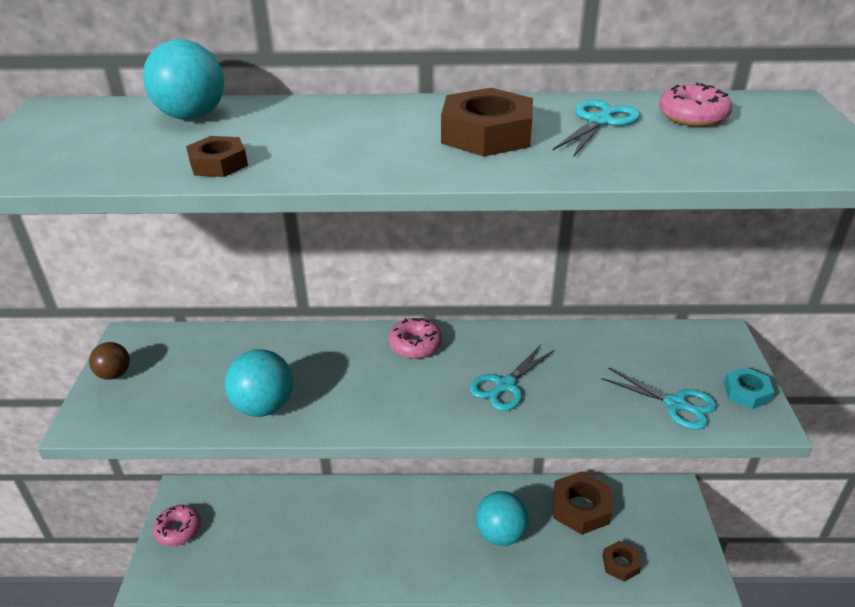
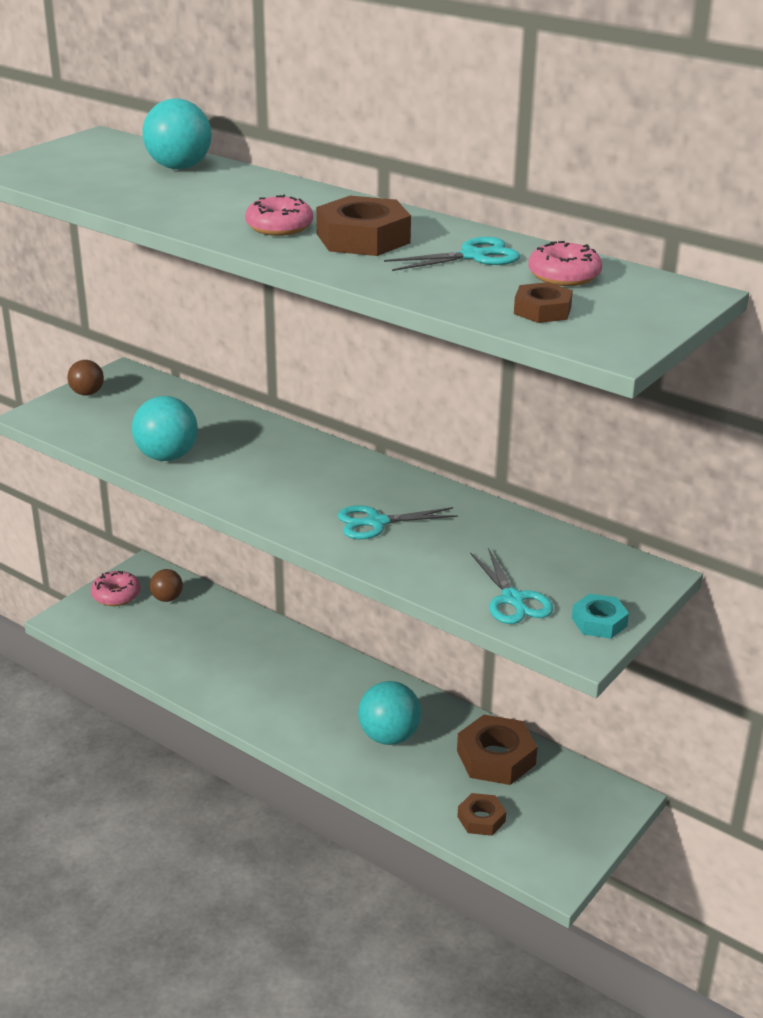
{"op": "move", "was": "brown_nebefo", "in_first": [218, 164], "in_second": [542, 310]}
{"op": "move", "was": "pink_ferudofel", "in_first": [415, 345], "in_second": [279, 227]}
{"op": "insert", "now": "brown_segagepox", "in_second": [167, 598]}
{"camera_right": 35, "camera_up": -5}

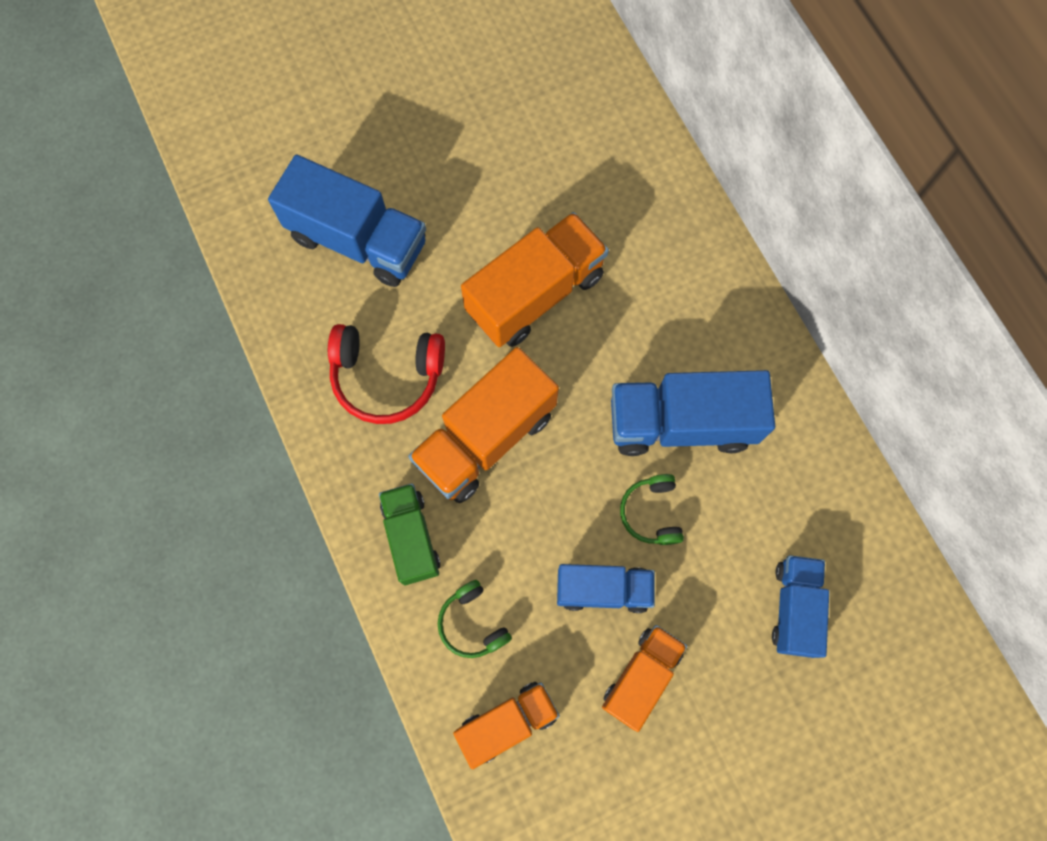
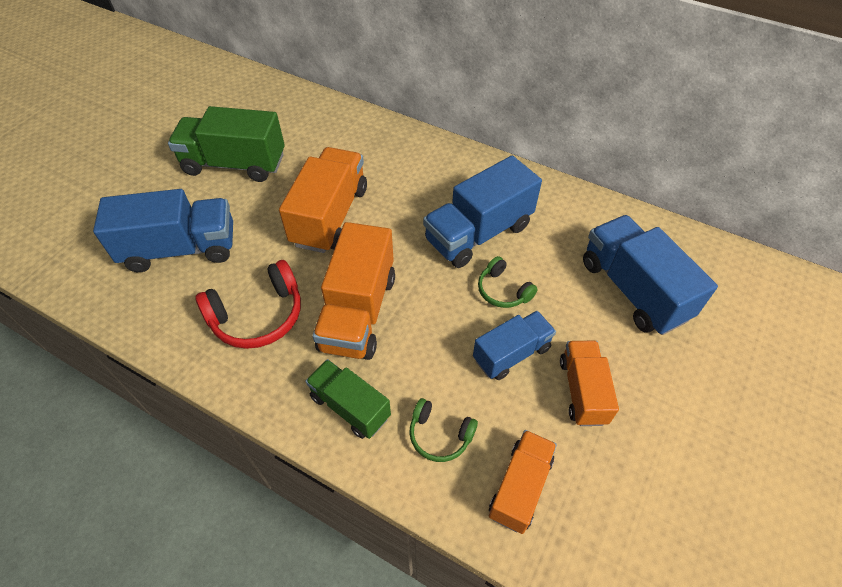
{"op": "resize", "was": "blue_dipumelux", "in_first": [794, 608], "in_second": [633, 290], "ratio": 1.62}
{"op": "insert", "now": "green_dipumelux", "in_second": [234, 164]}
{"camera_right": -35, "camera_up": -20}

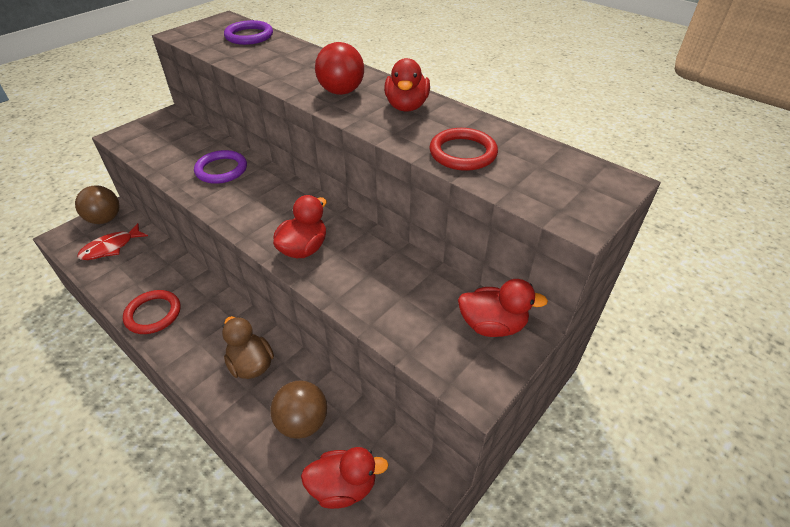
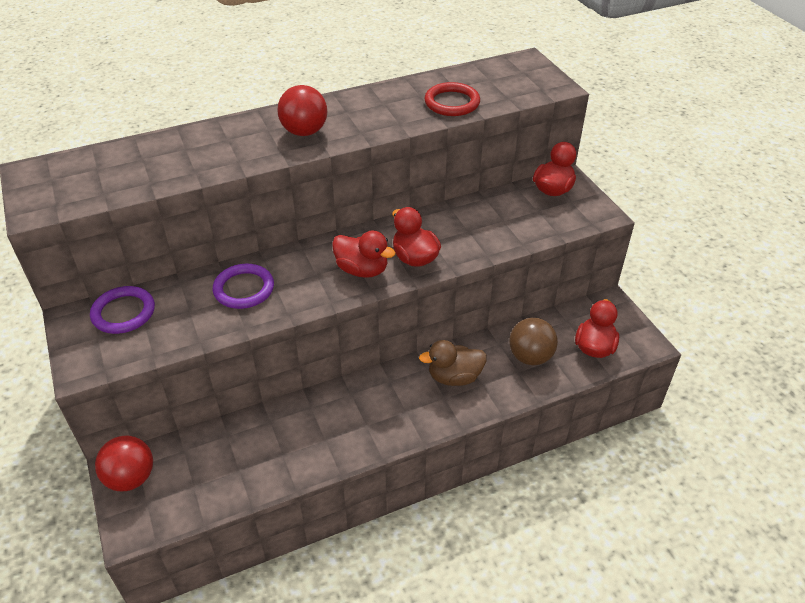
{"op": "recolor", "was": "brown_segagepox", "now": "red_segagepox", "in_first": [105, 219], "in_second": [131, 478]}
{"op": "delete", "was": "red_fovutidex", "in_first": [111, 247]}
{"op": "delete", "was": "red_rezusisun", "in_first": [153, 314]}
{"op": "move", "was": "purple_rezusisun", "in_first": [249, 36], "in_second": [123, 313]}
{"op": "move", "was": "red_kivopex", "in_first": [406, 106], "in_second": [362, 270]}
{"camera_right": -65, "camera_up": 0}

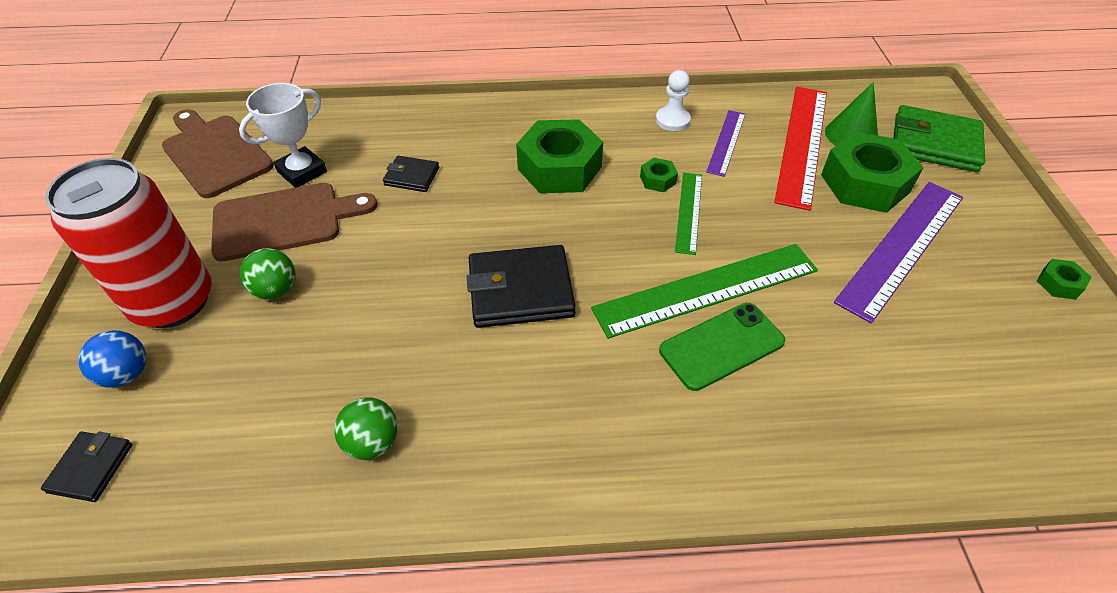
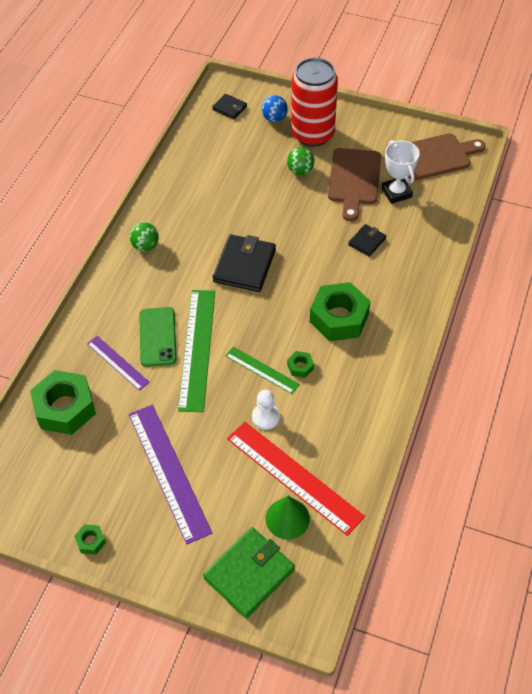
{"op": "move", "was": "green_segagepox", "in_first": [372, 442], "in_second": [145, 246]}
{"op": "move", "was": "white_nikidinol", "in_first": [672, 120], "in_second": [266, 417]}
{"op": "move", "was": "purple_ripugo", "in_first": [726, 142], "in_second": [118, 362]}
{"op": "move", "was": "green_nebefo", "in_first": [865, 183], "in_second": [65, 408]}
{"camera_right": 115, "camera_up": 5}

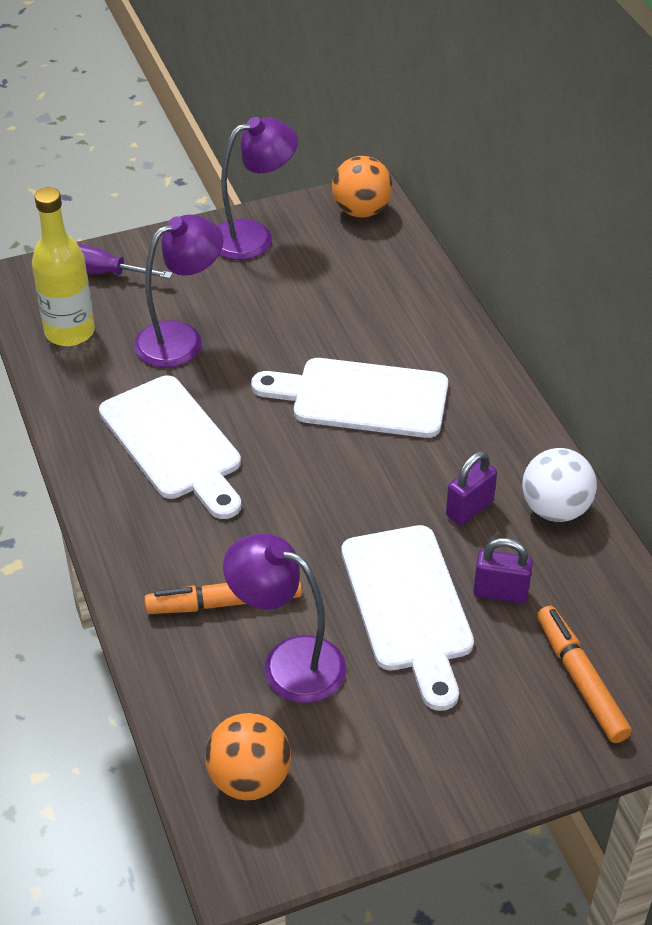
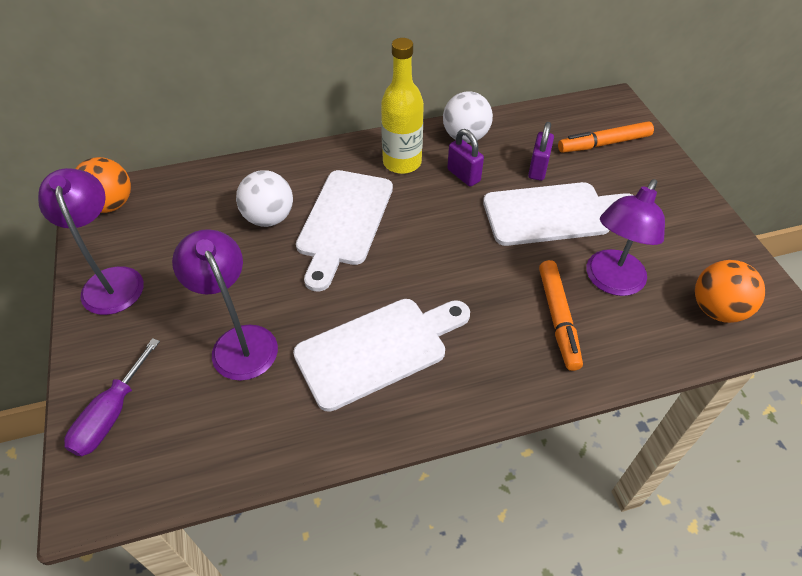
{"op": "move", "was": "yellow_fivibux", "in_first": [70, 332], "in_second": [402, 162]}
{"op": "insert", "now": "white_segagepox", "in_second": [269, 218]}
{"camera_right": -85, "camera_up": 5}

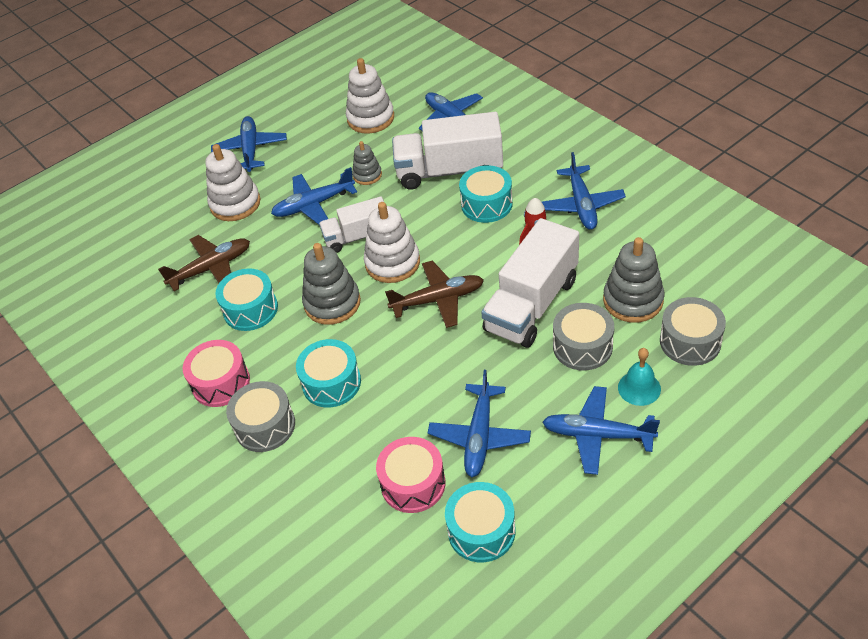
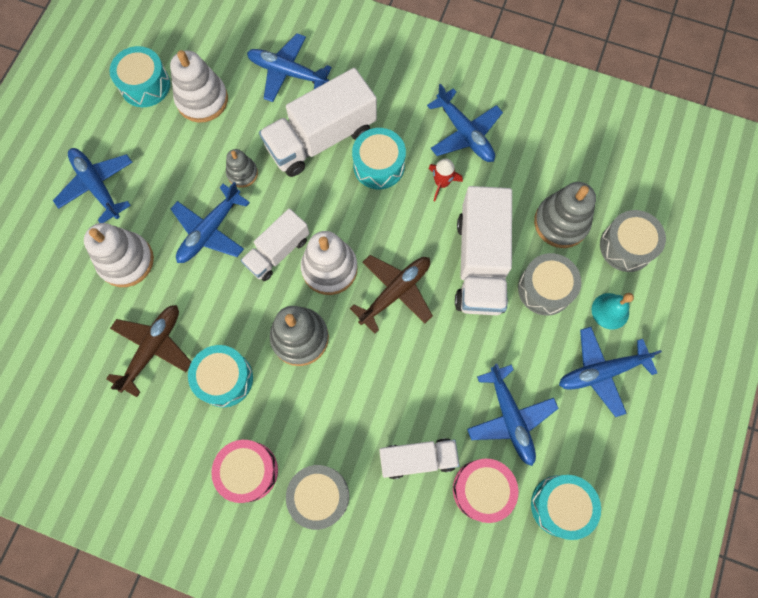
{"op": "move", "was": "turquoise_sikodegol", "in_first": [331, 383], "in_second": [145, 85]}
{"op": "insert", "now": "white_dipumelux", "in_second": [417, 459]}
{"camera_right": -35, "camera_up": 25}

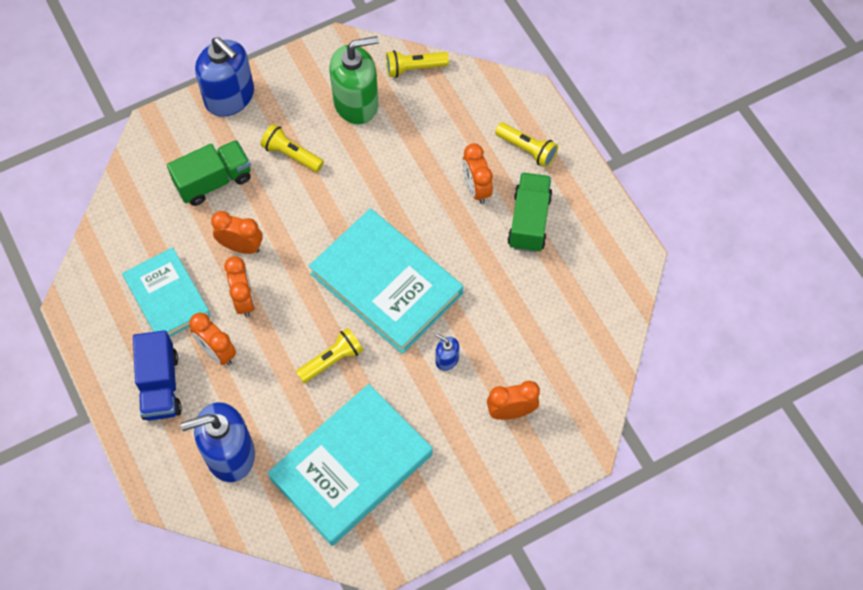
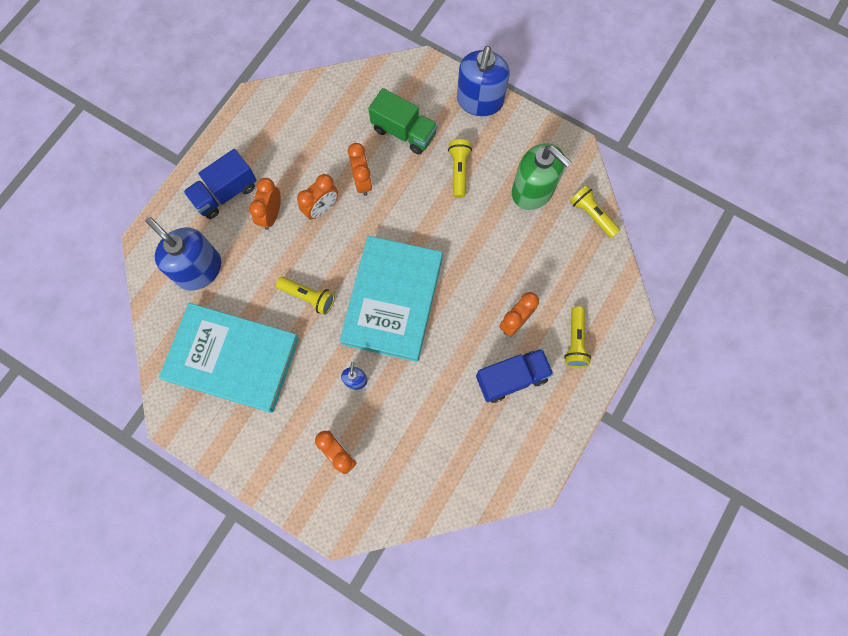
{"op": "delete", "was": "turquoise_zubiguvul", "in_first": [167, 297]}
{"op": "recolor", "was": "green_dipumelux", "now": "blue_dipumelux", "in_first": [529, 221], "in_second": [511, 378]}
{"camera_right": 60, "camera_up": 10}

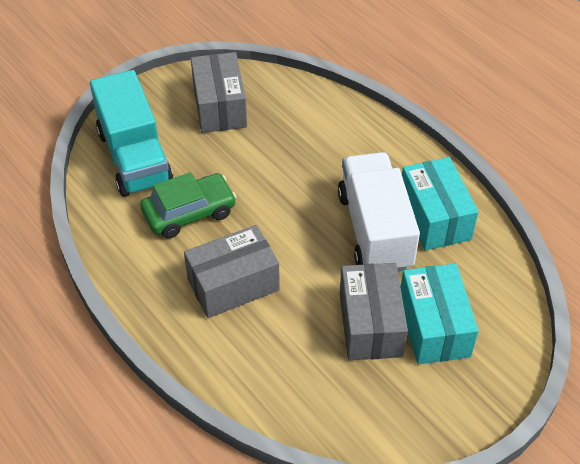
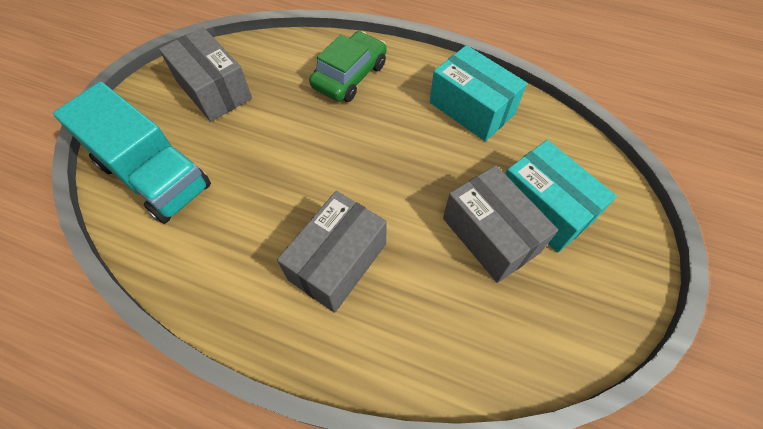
{"op": "move", "was": "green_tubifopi", "in_first": [189, 213], "in_second": [350, 76]}
{"op": "delete", "was": "white_dipumelux", "in_first": [375, 230]}
{"camera_right": -30, "camera_up": 10}

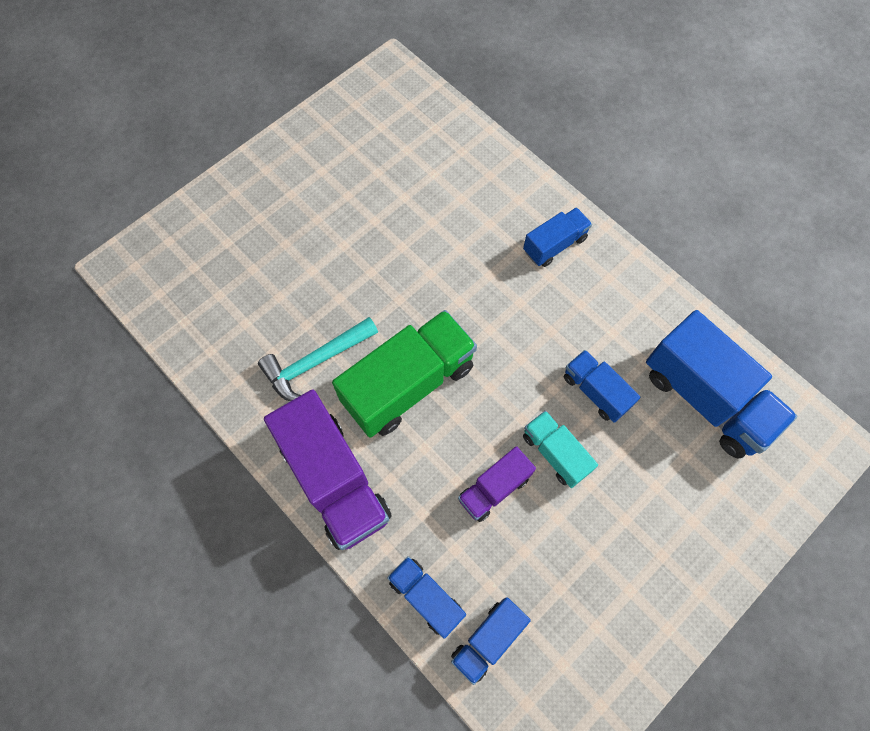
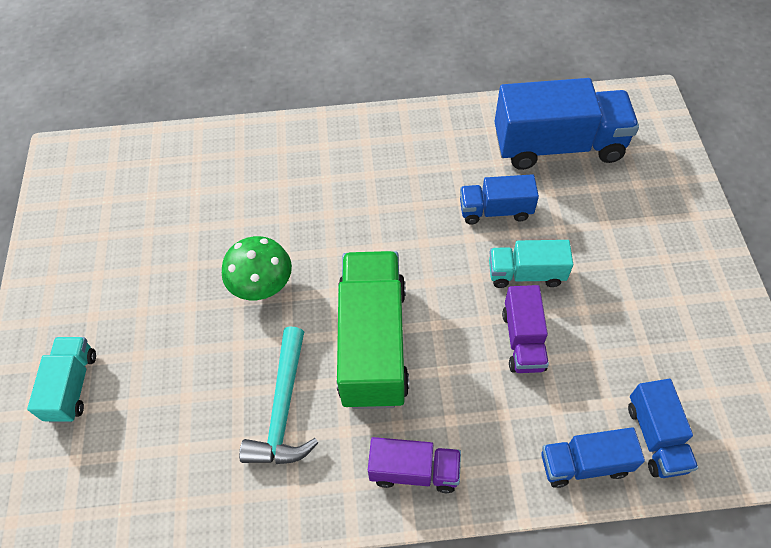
{"op": "resize", "was": "purple_dipumelux", "in_first": [334, 480], "in_second": [414, 471], "ratio": 0.53}
{"op": "delete", "was": "blue_dipumelux", "in_first": [554, 245]}
{"op": "insert", "now": "turquoise_dipumelux", "in_second": [72, 386]}
{"op": "insert", "now": "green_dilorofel", "in_second": [262, 284]}
{"camera_right": -50, "camera_up": -10}

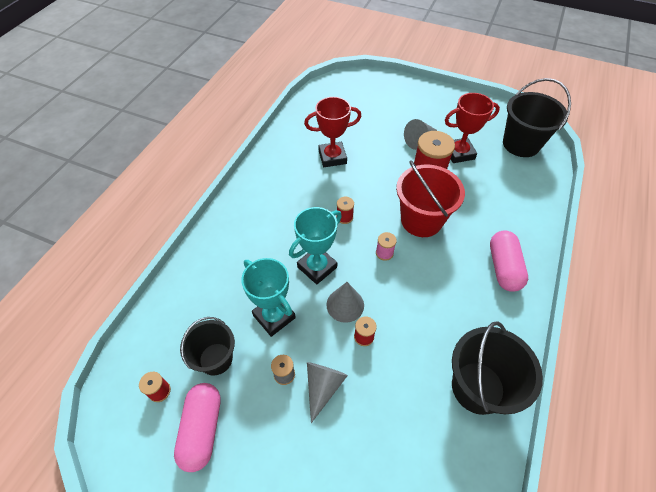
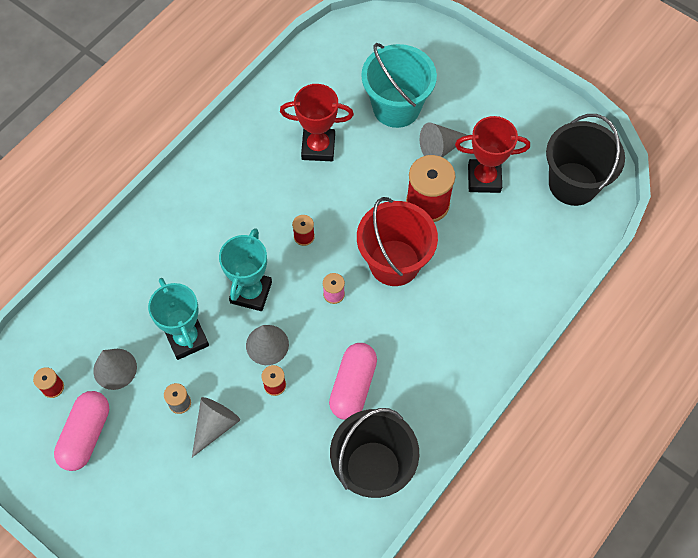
{"op": "replace", "was": "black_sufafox", "now": "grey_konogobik", "in_first": [216, 359], "in_second": [115, 369]}
{"op": "rotate", "was": "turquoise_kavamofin", "in_first": [317, 267], "in_second": [251, 292], "clockwise": -45}
{"op": "move", "was": "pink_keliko", "in_first": [503, 267], "in_second": [353, 386]}
{"op": "insert", "now": "turquoise_sufafox", "in_second": [396, 107]}
{"camera_right": 15, "camera_up": 10}

